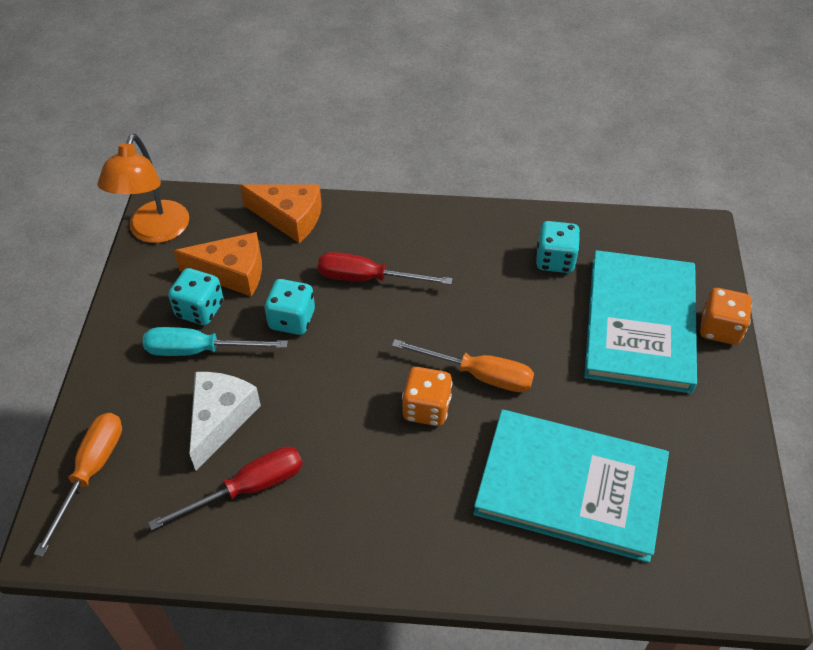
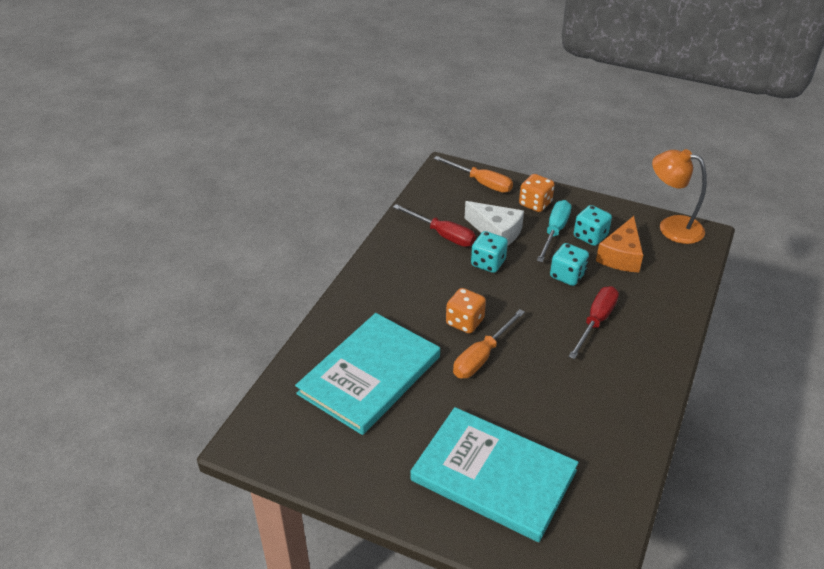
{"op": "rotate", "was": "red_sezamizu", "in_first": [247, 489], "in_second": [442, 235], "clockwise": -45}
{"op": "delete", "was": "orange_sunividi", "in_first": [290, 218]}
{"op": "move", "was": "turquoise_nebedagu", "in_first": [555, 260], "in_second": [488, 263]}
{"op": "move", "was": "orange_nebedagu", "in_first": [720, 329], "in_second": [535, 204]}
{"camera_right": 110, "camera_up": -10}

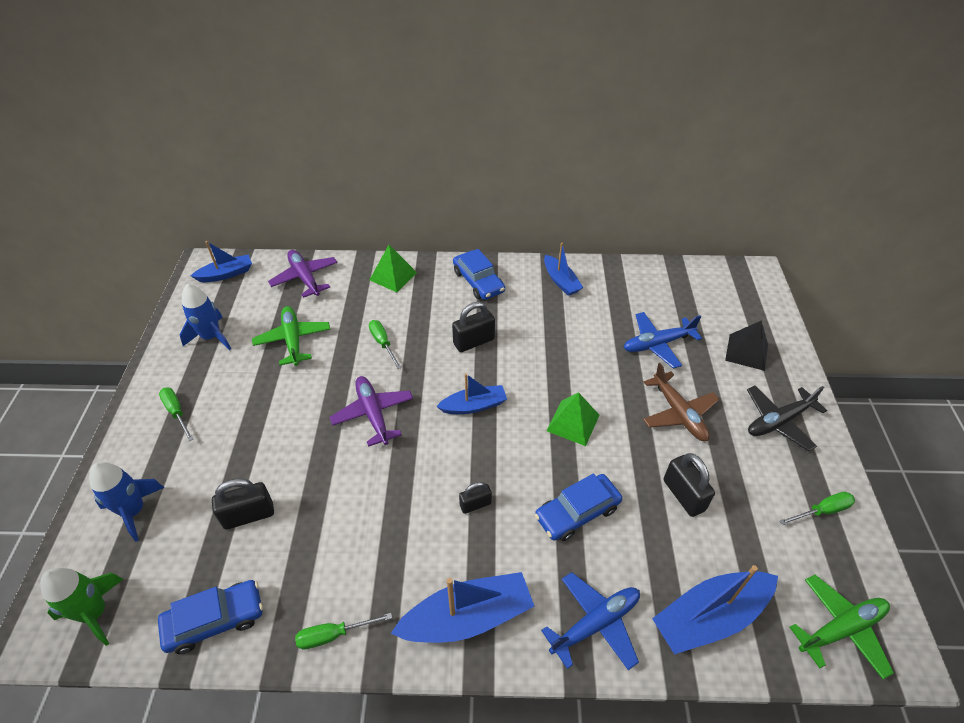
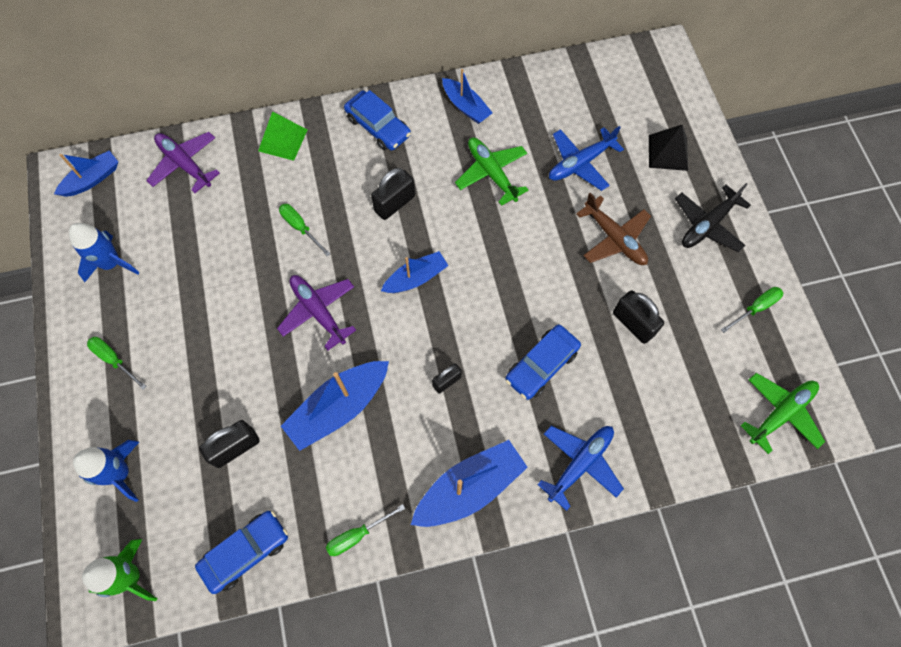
{"op": "move", "was": "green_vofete", "in_first": [293, 340], "in_second": [491, 173]}
{"op": "delete", "was": "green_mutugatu", "in_first": [573, 422]}
{"op": "move", "was": "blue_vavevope", "in_first": [710, 617], "in_second": [339, 408]}
{"camera_right": -15, "camera_up": 20}

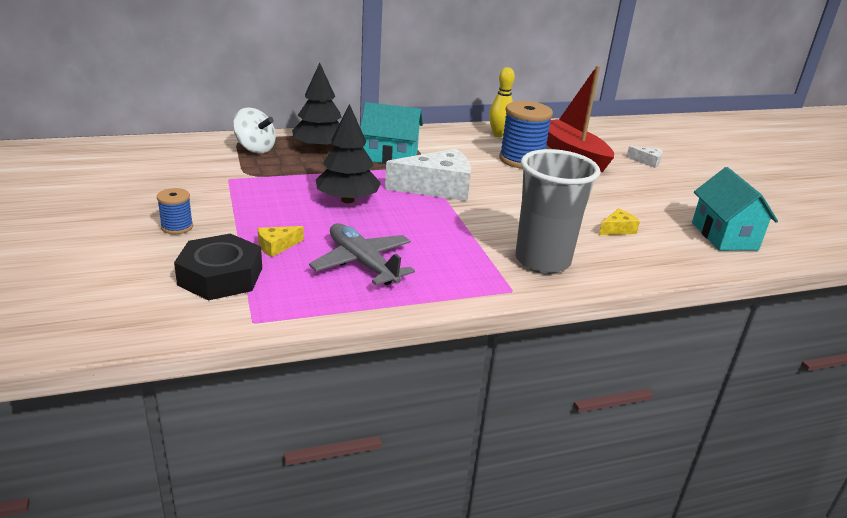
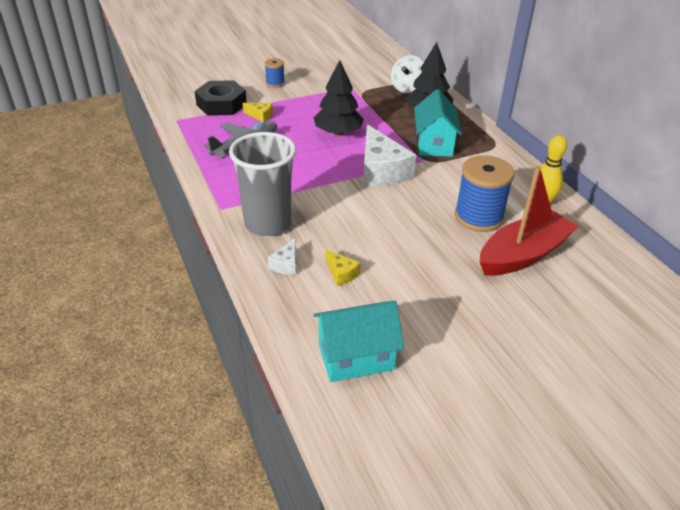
{"op": "rotate", "was": "yellow_sunividi", "in_first": [276, 246], "in_second": [260, 115], "clockwise": 150}
{"op": "move", "was": "white_sunividi", "in_first": [647, 161], "in_second": [286, 264]}
{"camera_right": 85, "camera_up": 10}

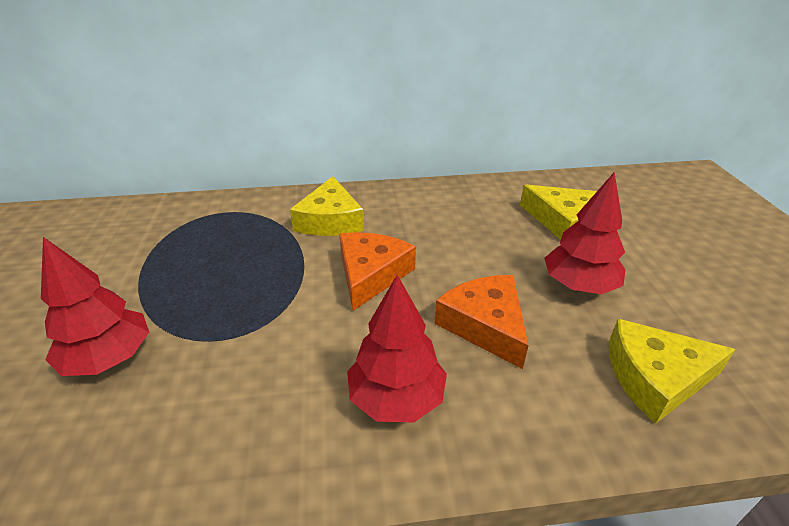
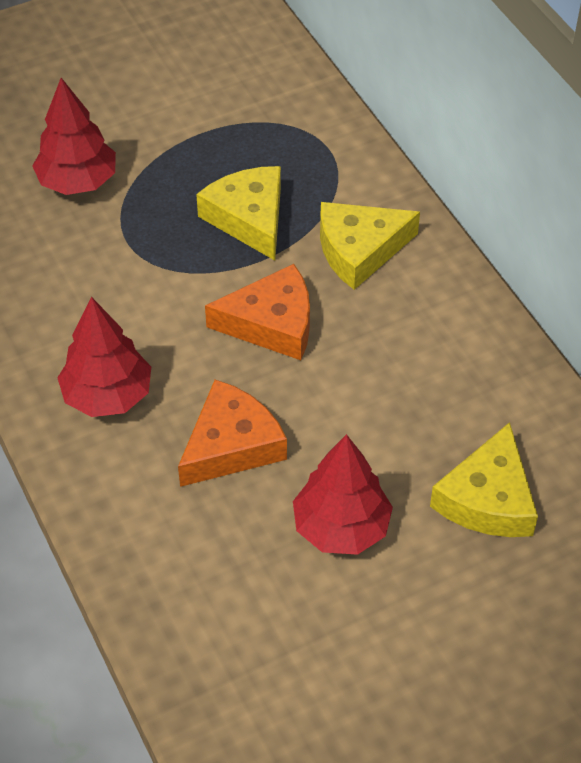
{"op": "move", "was": "yellow_sunividi", "in_first": [655, 377], "in_second": [249, 218]}
{"camera_right": 70, "camera_up": 15}

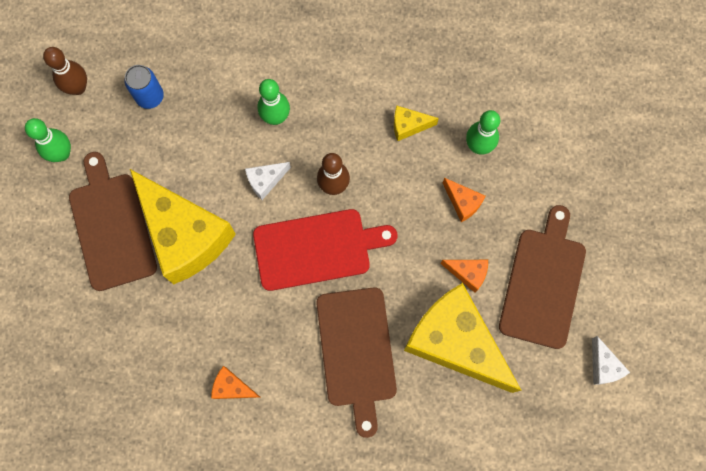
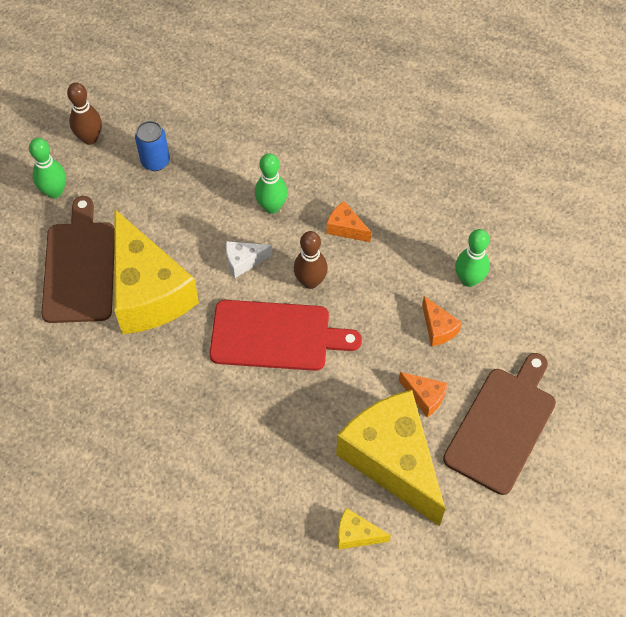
{"op": "move", "was": "orange_sunividi", "in_first": [232, 387], "in_second": [345, 228]}
{"op": "delete", "was": "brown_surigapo", "in_first": [357, 352]}
{"op": "move", "was": "yellow_sunividi", "in_first": [408, 126], "in_second": [356, 535]}
{"op": "delete", "was": "white_sunividi", "in_first": [603, 366]}
{"camera_right": 15, "camera_up": -15}

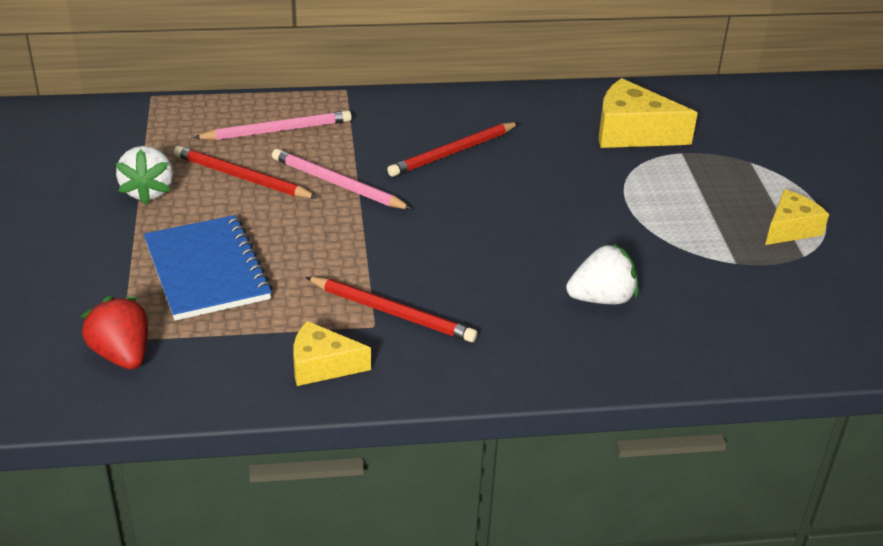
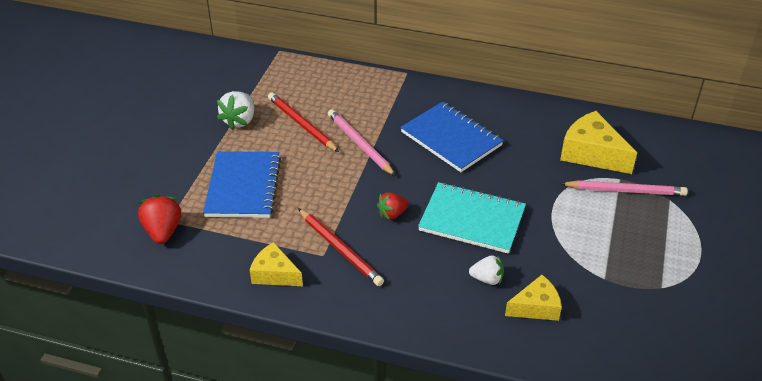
{"op": "move", "was": "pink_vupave", "in_first": [277, 131], "in_second": [625, 191]}
{"op": "replace", "was": "red_vupave", "now": "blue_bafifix", "in_first": [453, 152], "in_second": [451, 138]}
{"op": "resize", "was": "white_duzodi", "in_first": [601, 298], "in_second": [487, 279], "ratio": 0.67}
{"op": "move", "was": "yellow_sunividi", "in_first": [790, 229], "in_second": [536, 307]}
{"op": "insert", "now": "red_duzodi", "in_second": [392, 214]}
{"op": "insert", "now": "turquoise_bafifix", "in_second": [472, 220]}
{"camera_right": 25, "camera_up": 5}

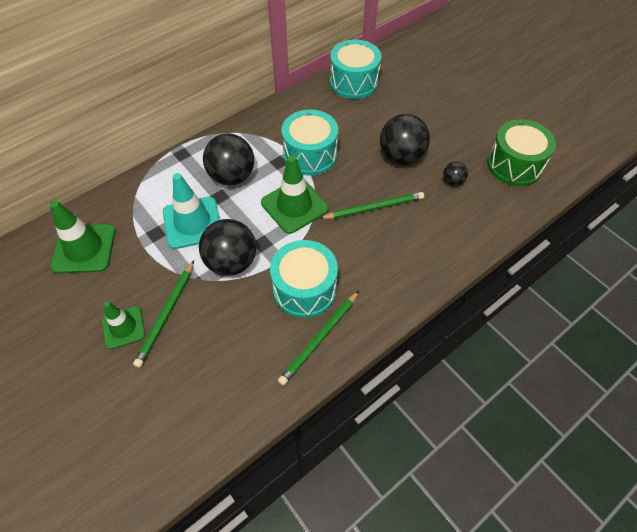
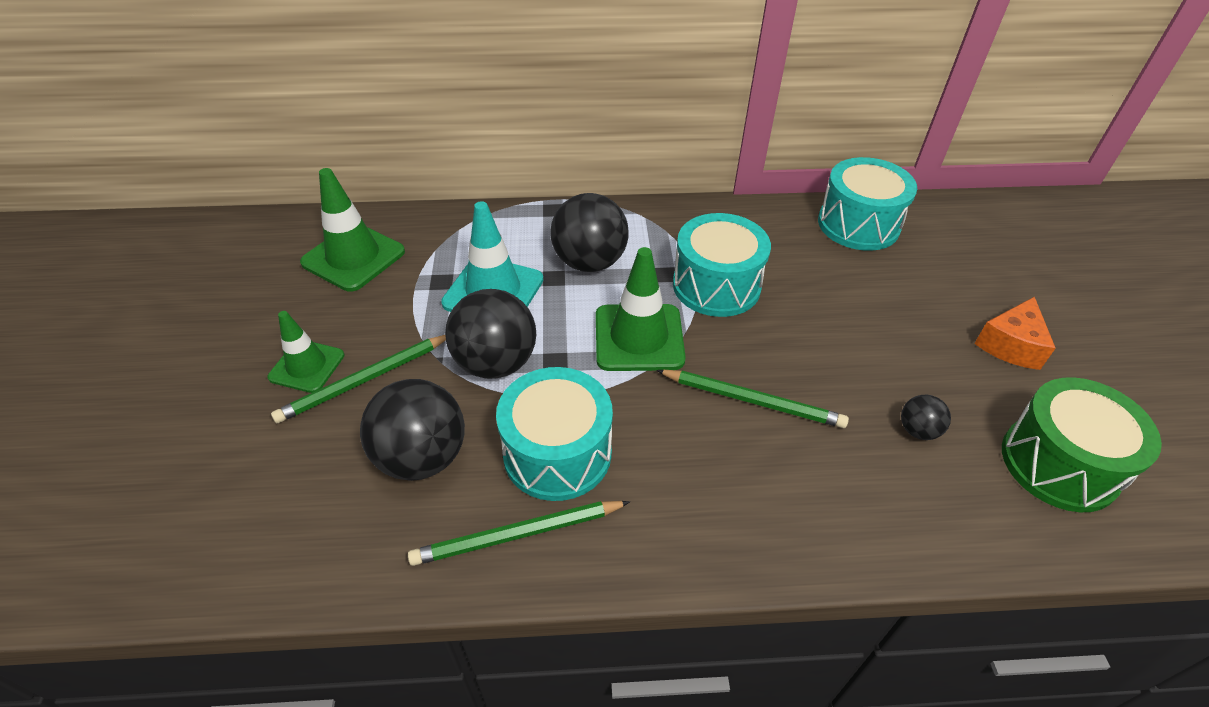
{"op": "move", "was": "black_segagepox", "in_first": [401, 157], "in_second": [422, 457]}
{"op": "insert", "now": "orange_sunividi", "in_second": [1010, 345]}
{"camera_right": 35, "camera_up": -10}

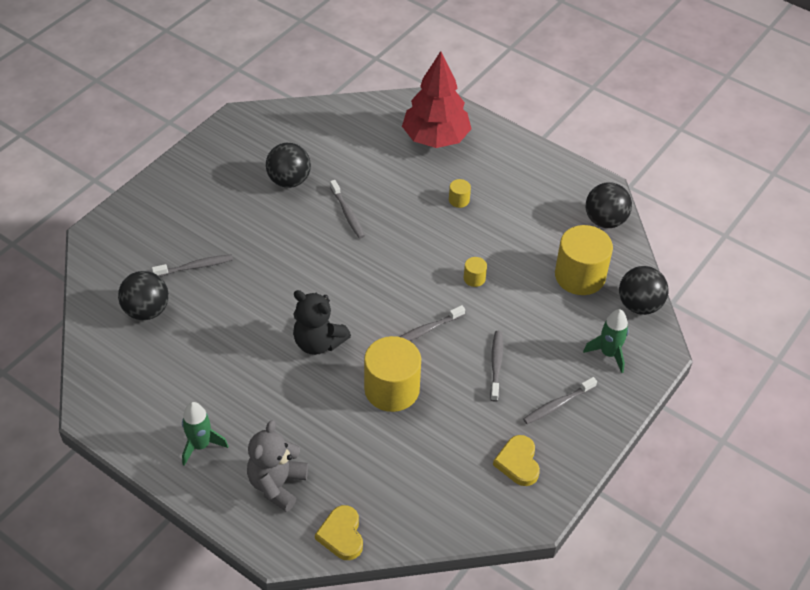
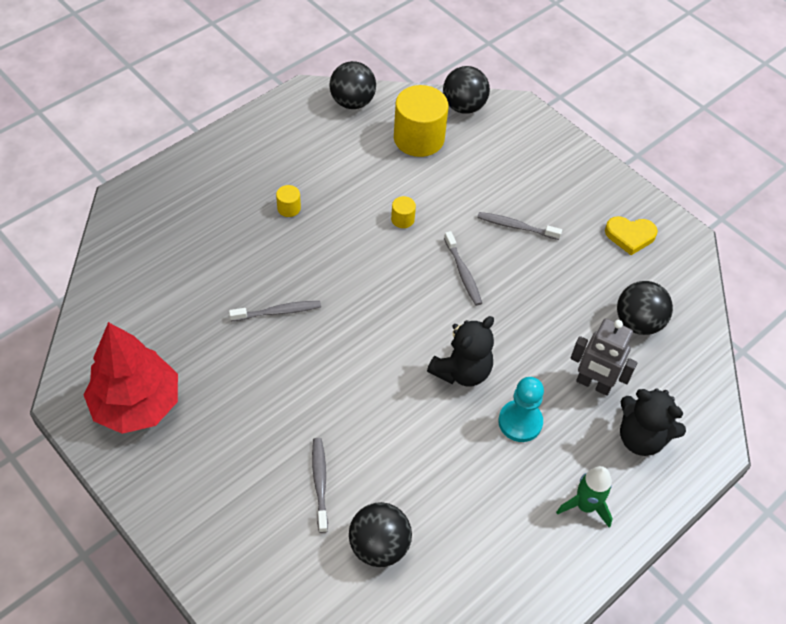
{"op": "recolor", "was": "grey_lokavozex", "now": "black_lokavozex", "in_first": [277, 484], "in_second": [641, 438]}
{"op": "move", "was": "black_segagepox", "in_first": [289, 181], "in_second": [638, 322]}
{"op": "delete", "was": "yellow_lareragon", "in_first": [341, 535]}
{"op": "delete", "was": "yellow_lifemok", "in_first": [392, 389]}
{"op": "move", "was": "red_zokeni", "in_first": [436, 138], "in_second": [137, 404]}
{"op": "delete", "was": "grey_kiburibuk", "in_first": [558, 405]}
{"op": "delete", "was": "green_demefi", "in_first": [608, 353]}
{"op": "insert", "now": "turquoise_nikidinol", "in_second": [520, 422]}
{"op": "insert", "now": "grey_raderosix", "in_second": [593, 384]}
{"camera_right": -80, "camera_up": 5}

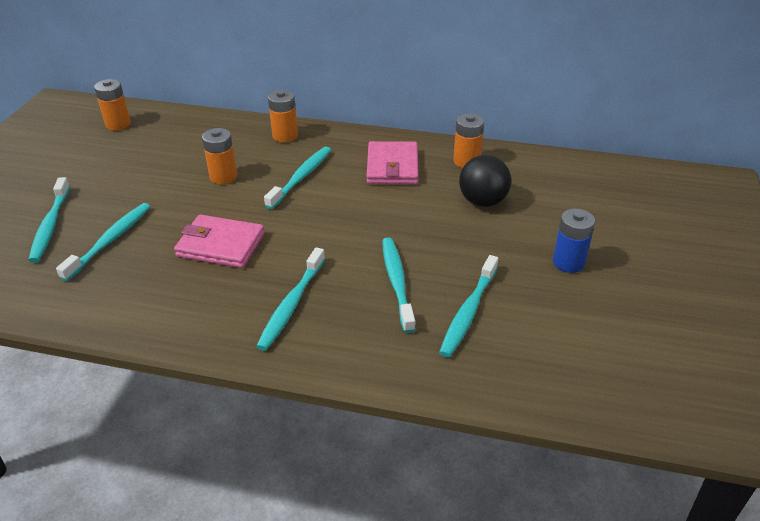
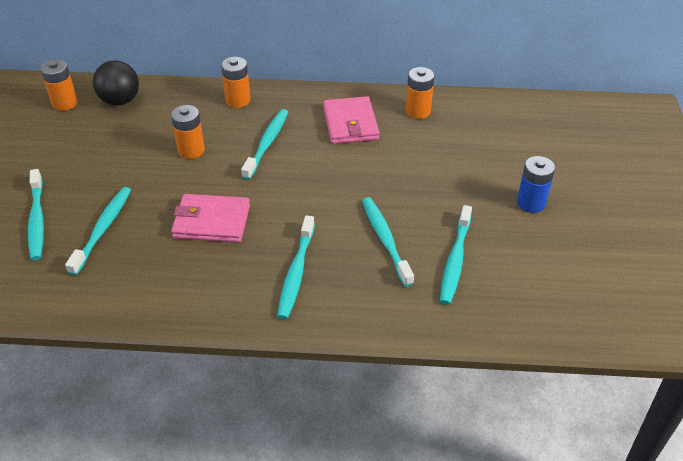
{"op": "move", "was": "black_segagepox", "in_first": [482, 201], "in_second": [120, 101]}
{"camera_right": -10, "camera_up": 5}

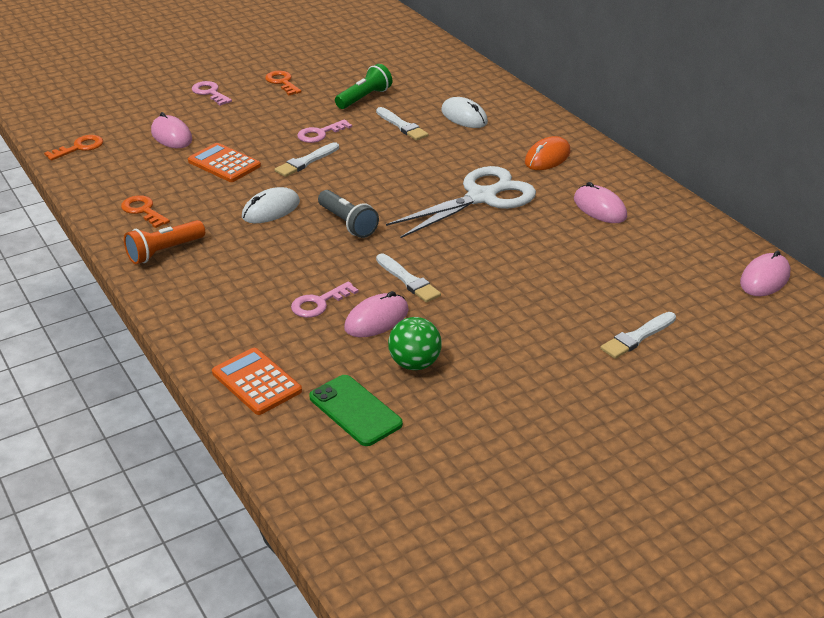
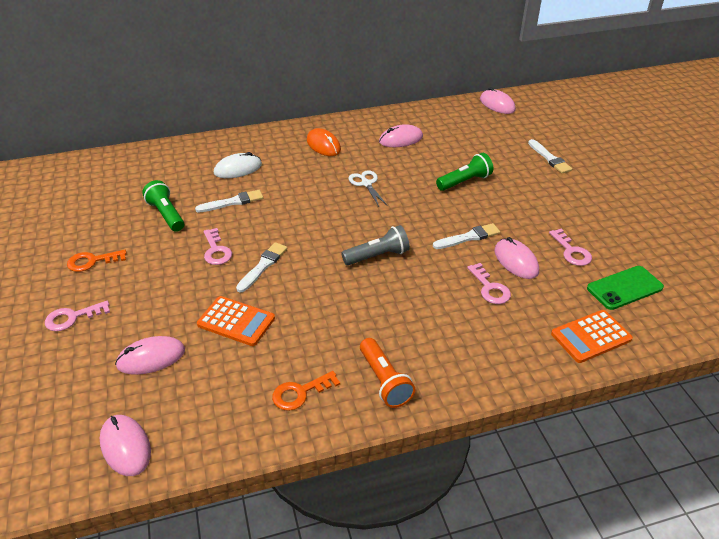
{"op": "replace", "was": "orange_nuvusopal", "now": "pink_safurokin", "in_first": [79, 147], "in_second": [126, 446]}
{"op": "rotate", "was": "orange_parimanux", "in_first": [224, 164], "in_second": [236, 321], "clockwise": -120}
{"op": "delete", "was": "white_safurokin", "in_first": [271, 209]}
{"op": "rotate", "was": "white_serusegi", "in_first": [306, 162], "in_second": [263, 266], "clockwise": -120}
{"op": "resize", "was": "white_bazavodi", "in_first": [481, 197], "in_second": [366, 184], "ratio": 0.49}
{"op": "replace", "was": "green_segagepox", "now": "pink_nuvusopal", "in_first": [414, 364], "in_second": [571, 251]}
{"op": "insert", "now": "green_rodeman", "in_second": [464, 181]}
{"camera_right": -75, "camera_up": 5}

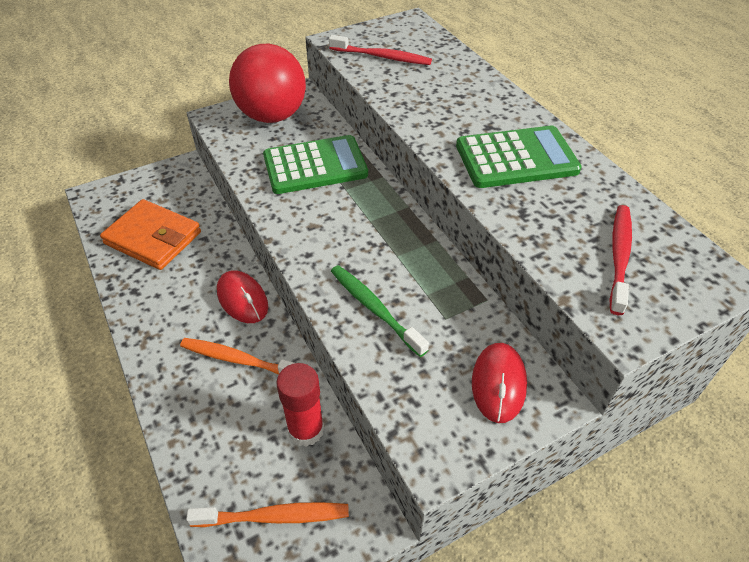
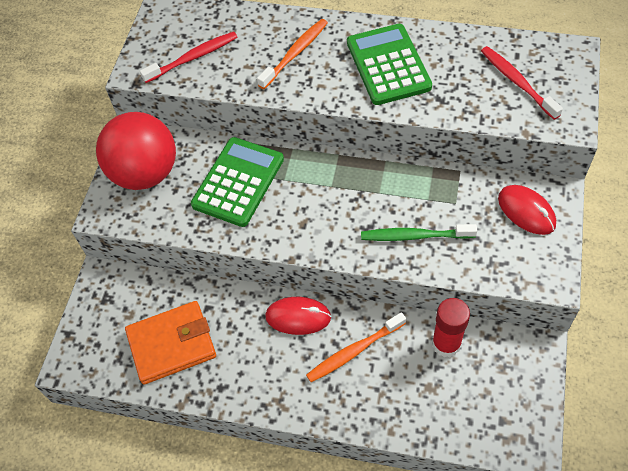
{"op": "move", "was": "orange_kiburibuk", "in_first": [274, 516], "in_second": [295, 53]}
{"op": "rotate", "was": "green_parimanux", "in_first": [516, 158], "in_second": [388, 65], "clockwise": -45}
{"camera_right": -45, "camera_up": 10}

